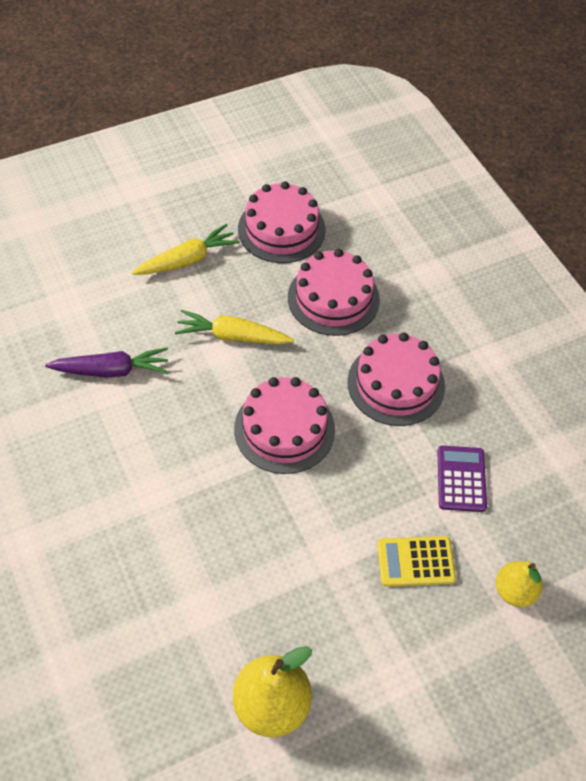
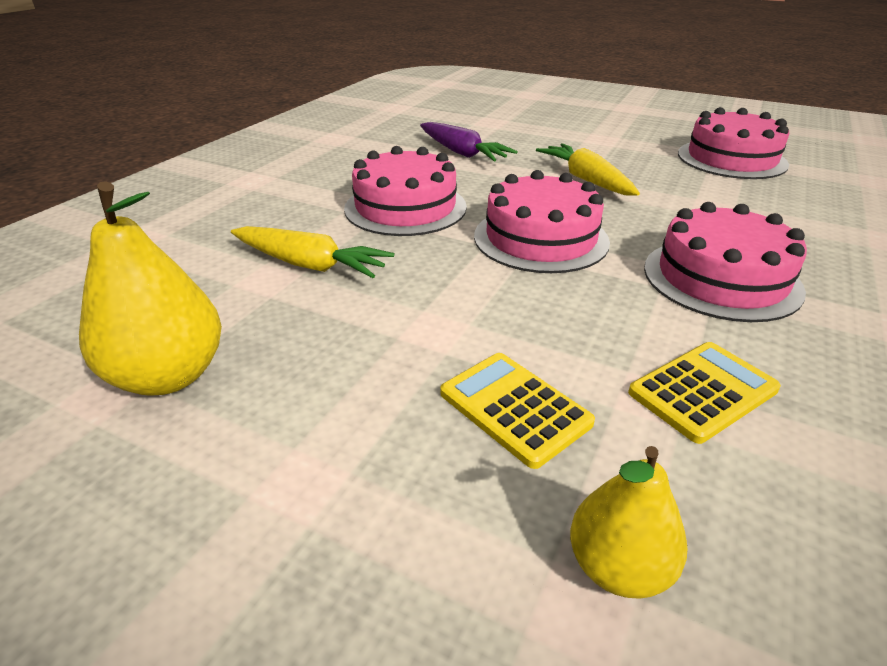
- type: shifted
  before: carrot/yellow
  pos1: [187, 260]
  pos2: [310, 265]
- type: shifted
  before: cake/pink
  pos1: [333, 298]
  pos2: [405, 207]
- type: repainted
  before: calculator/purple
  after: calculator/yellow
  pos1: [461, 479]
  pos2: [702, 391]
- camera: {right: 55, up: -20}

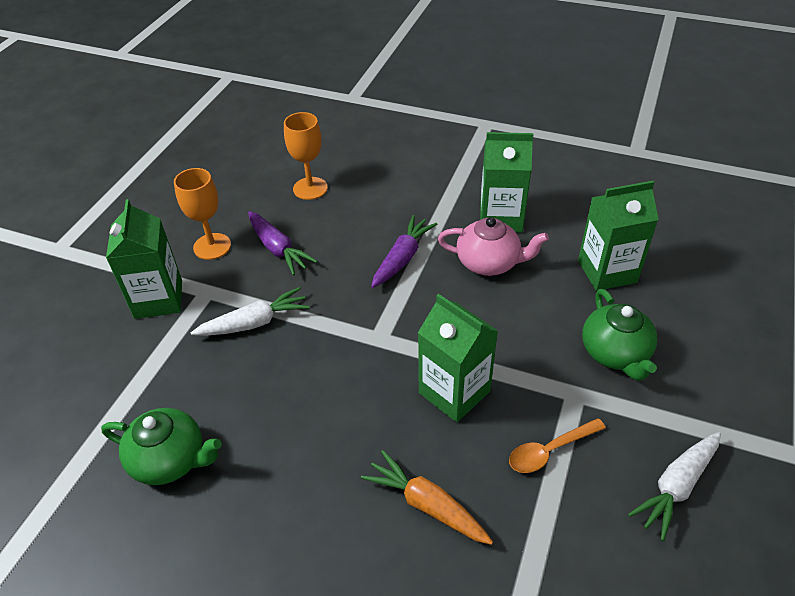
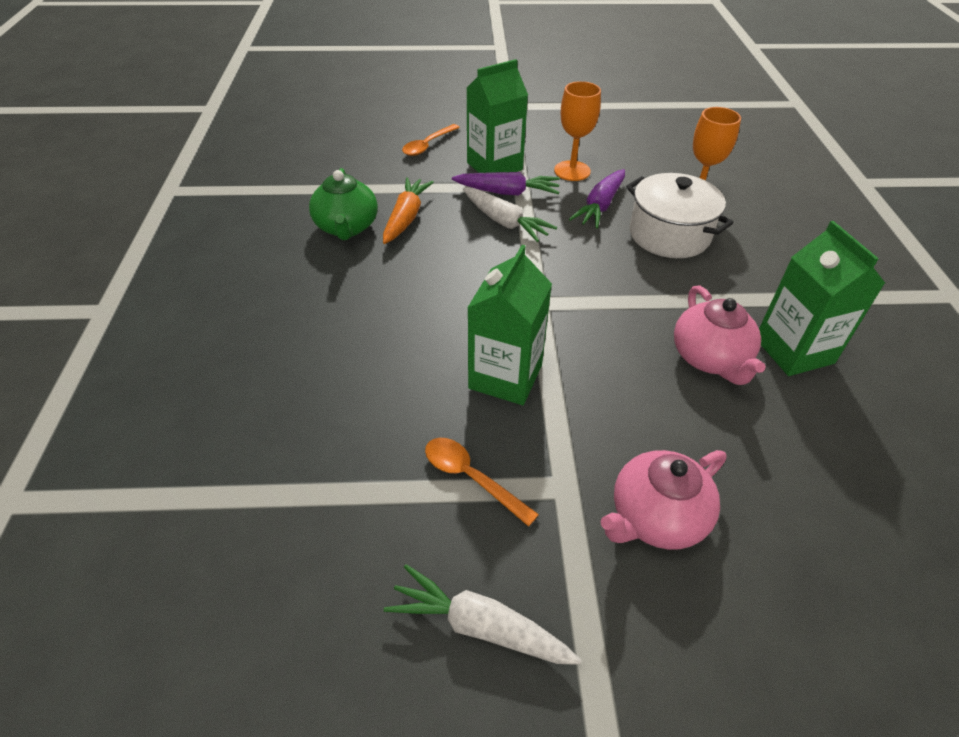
- type: gone
  before: carton/green
  pos1: [607, 271]
- type: shifted
  before: carrot/purple
  pos1: [402, 258]
  pos2: [507, 192]
- type: repainted
  before: teapot/green
  after: teapot/pink
  pos1: [615, 353]
  pos2: [656, 517]
- type: shifted
  before: carrot/orange
  pos1: [427, 505]
  pos2: [406, 218]
- type: new
  after: spoon/orange
  pos2: [428, 145]
- type: new
  after: pot/white
  pos2: [669, 235]
- camera: {right: 65, up: 0}

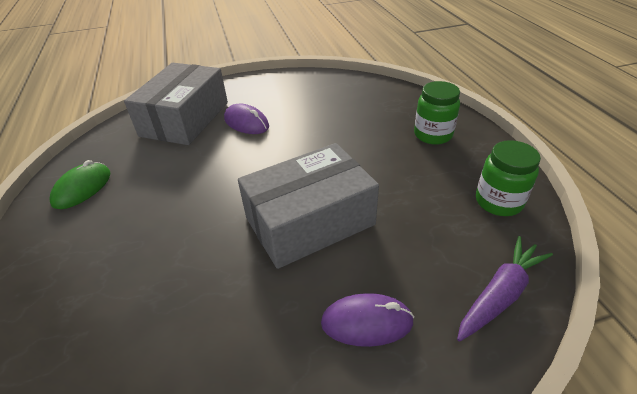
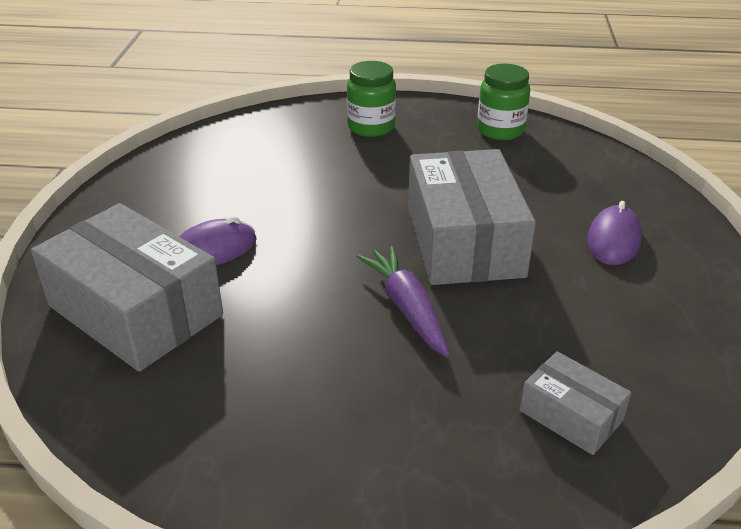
- type: gone
  before: mouse/green
  pos1: [82, 188]
- type: shifted
  before: carrot/purple
  pos1: [500, 294]
  pos2: [407, 308]
- type: new
  after: box/grey
  pos2: [571, 415]
- camera: {right: -70, up: -5}

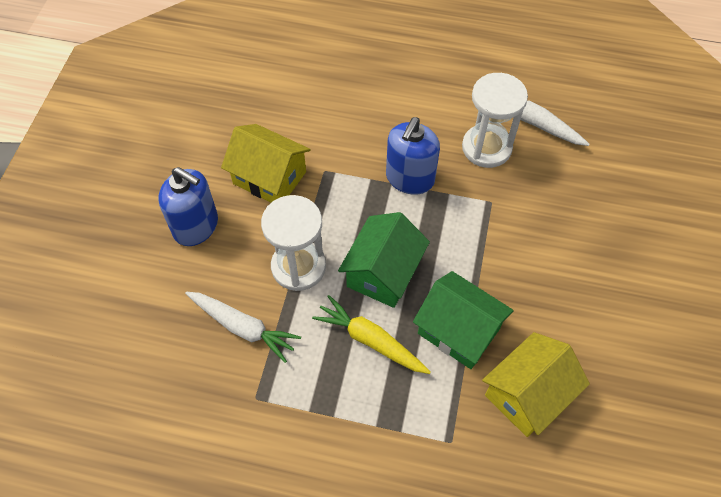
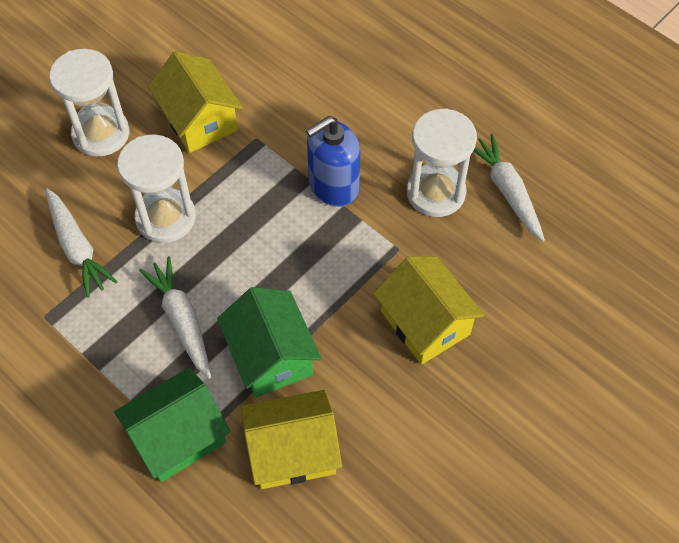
- type: swapped
  before: soap dispenser/blue
  after: hourglass/white
  pos1: [196, 226]
  pos2: [101, 133]
- type: shifted
  before: house/green
  pos1: [383, 273]
  pos2: [178, 437]
- type: repainted
  before: carrot/yellow
  after: carrot/white
  pos1: [370, 340]
  pos2: [181, 320]
- type: new
  after: house/yellow
  pos2: [425, 323]
- camera: {right: 30, up: 0}

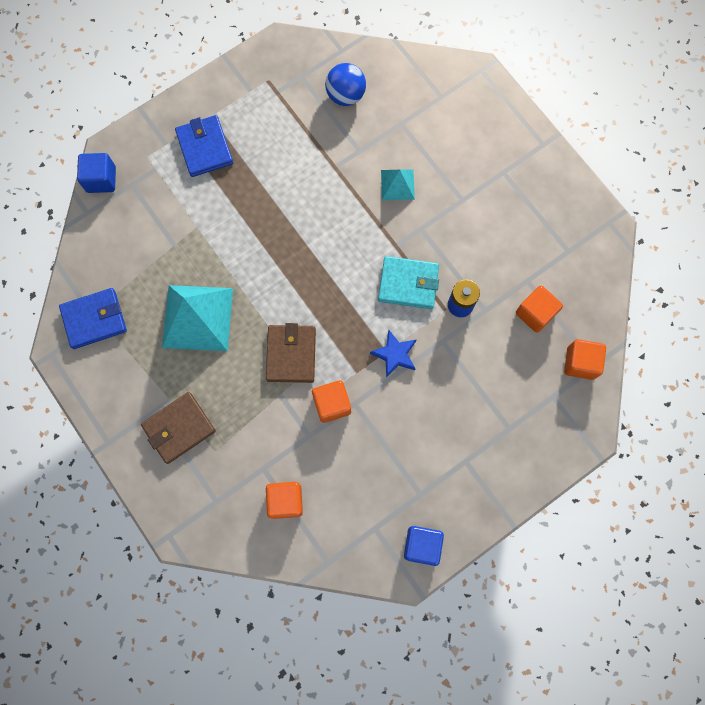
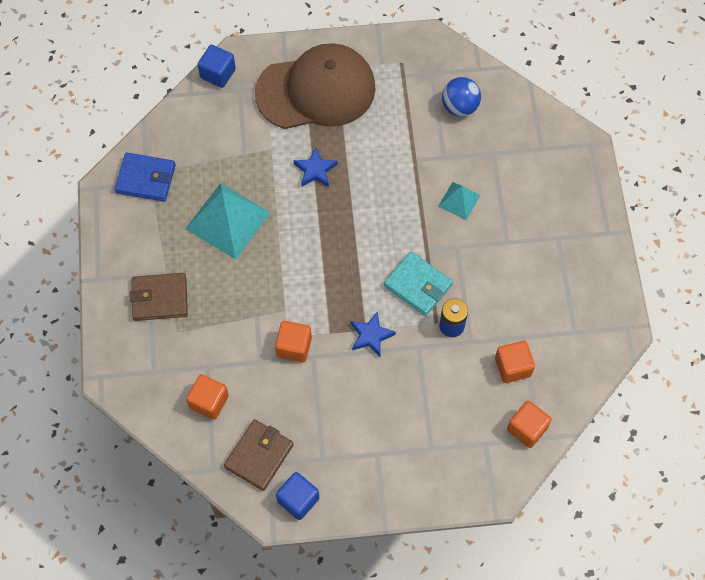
- type: swapped
  before: wallet/blue
  after: cap/brown
  pos1: [205, 148]
  pos2: [316, 90]
- type: shifted
  before: wallet/brown
  pos1: [291, 354]
  pos2: [259, 456]
- type: new
  after: star/blue
  pos2: [315, 170]
- camera: {right: 30, up: -10}

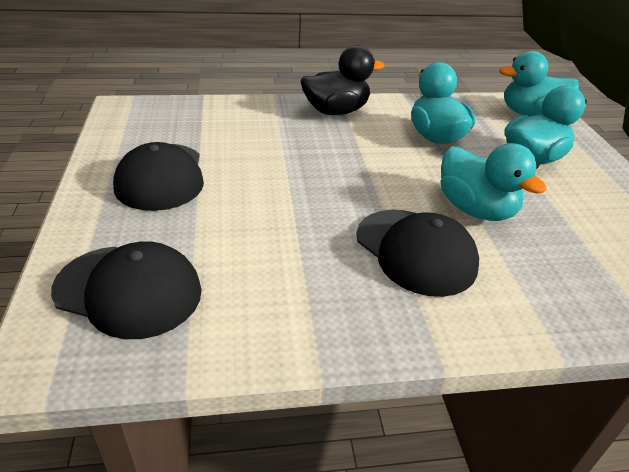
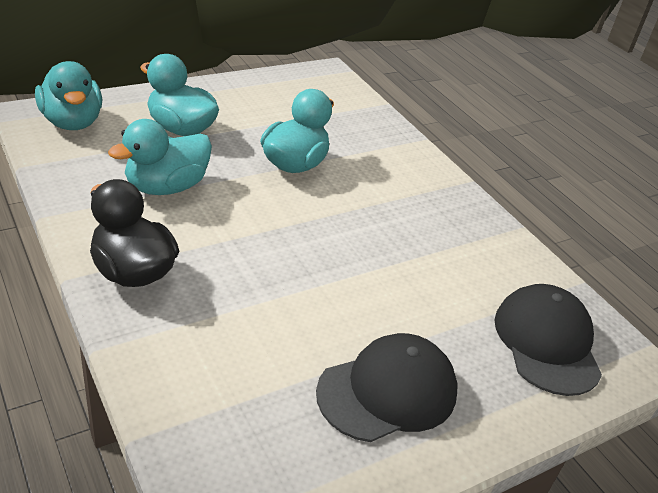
- type: gone
  before: cap/black
  pos1: [415, 251]
- camera: {right: -115, up: 0}

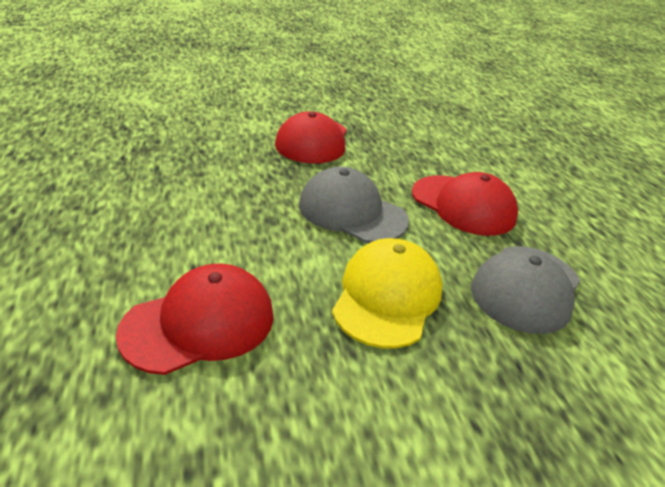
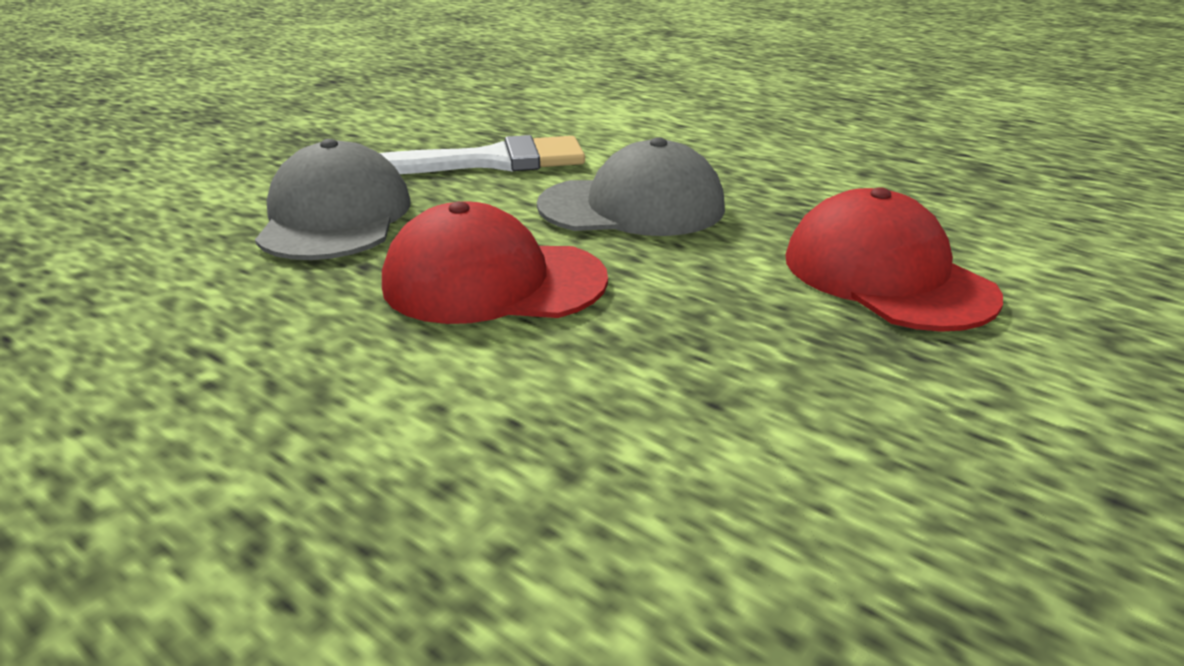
- type: swapped
  before: cap/yellow
  after: brush/white
  pos1: [387, 296]
  pos2: [490, 162]
- type: gone
  before: cap/red
  pos1: [199, 323]
- camera: {right: 145, up: -5}

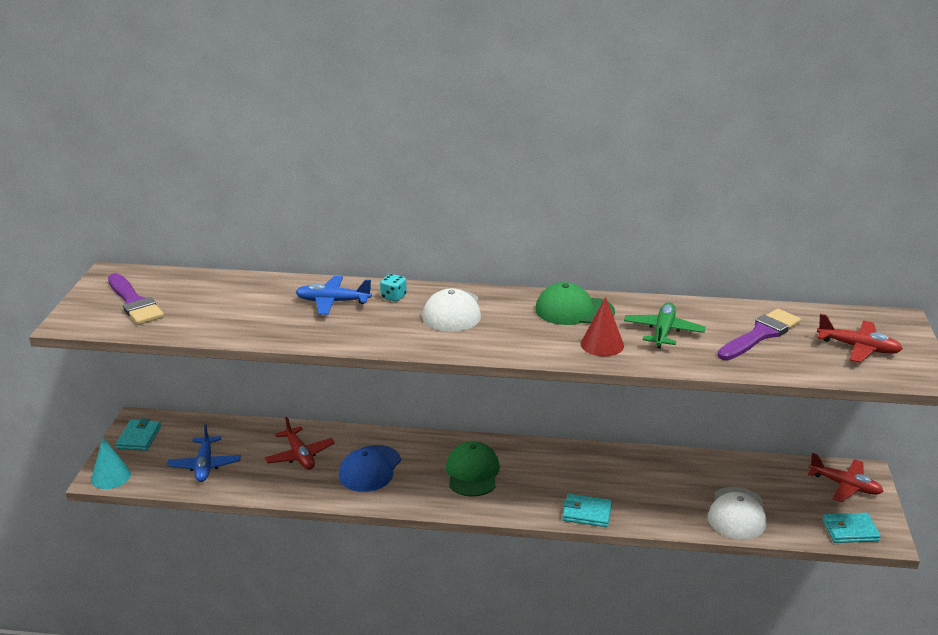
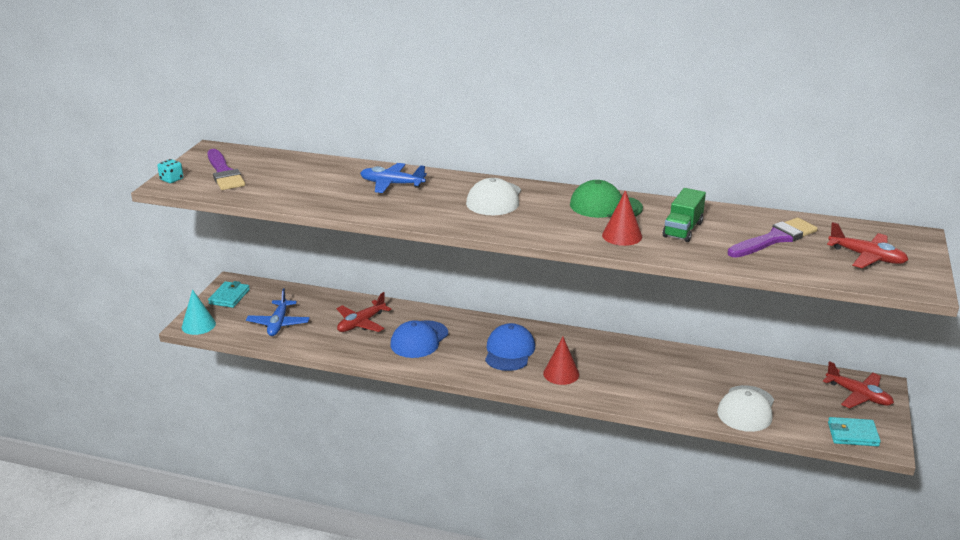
- type: shifted
  before: dice/turquoise
  pos1: [393, 297]
  pos2: [172, 179]
- type: swapped
  before: plane/green
  after: truck/green
  pos1: [663, 332]
  pos2: [683, 229]
- type: rotated
  before: plane/red
  pos1: [300, 455]
  pos2: [361, 323]
  turn: 60
- type: repainted
  before: cap/green
  after: cap/blue
  pos1: [472, 473]
  pos2: [509, 351]
- type: gone
  before: wallet/turquoise
  pos1: [587, 513]
- type: new
  after: cone/red
  pos2: [561, 374]
- camera: {right: 10, up: 0}

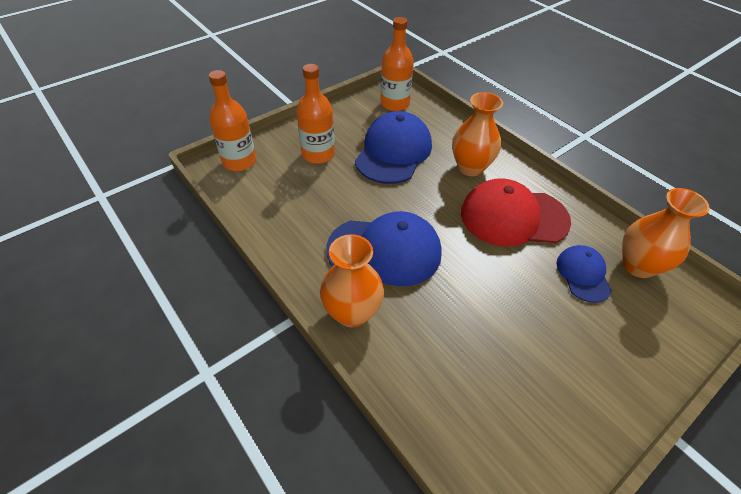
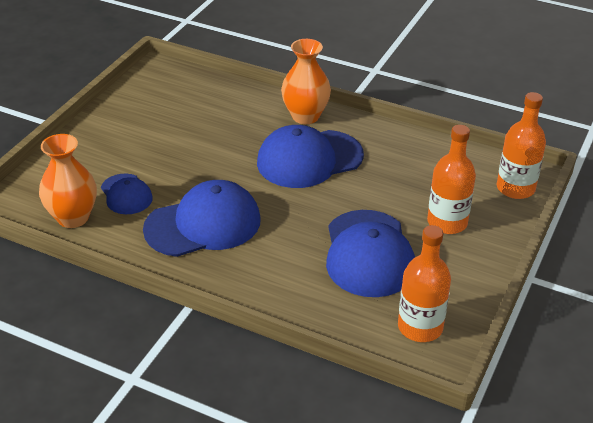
- type: gone
  before: vase/orange
  pos1: [470, 167]
- type: repainted
  before: cap/red
  after: cap/blue
  pos1: [513, 217]
  pos2: [203, 224]
- camera: {right: 155, up: -10}

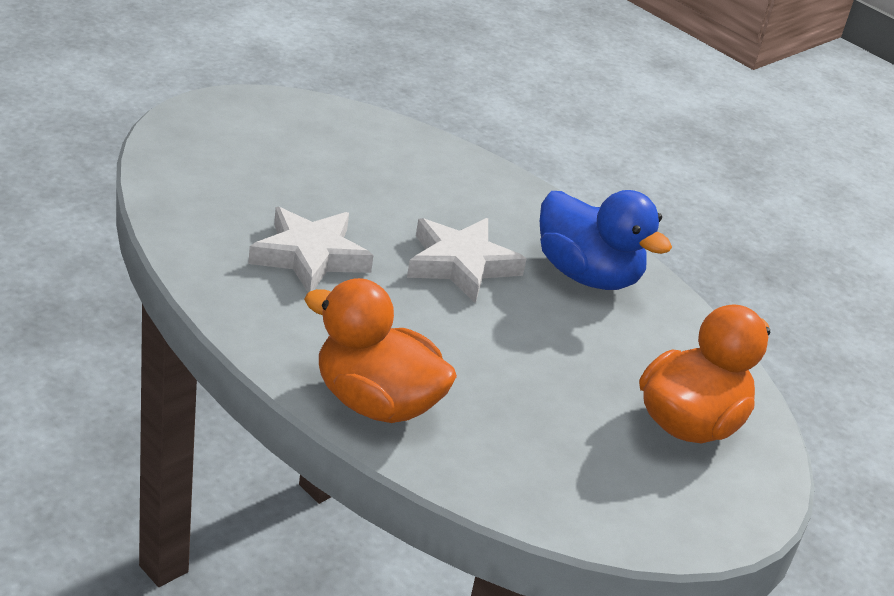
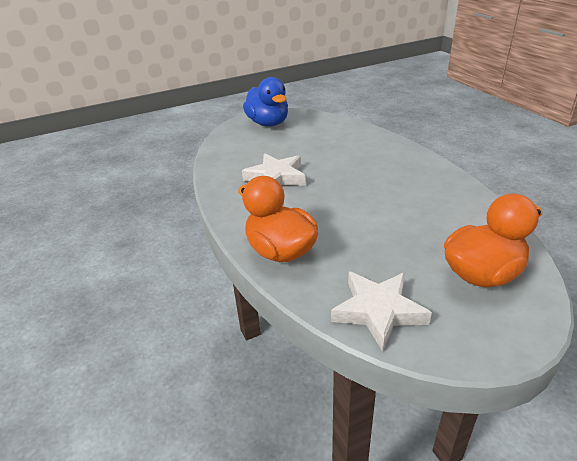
- type: shifted
  before: duck/blue
  pos1: [587, 275]
  pos2: [268, 123]
- type: shifted
  before: star/white
  pos1: [461, 264]
  pos2: [378, 311]
- camera: {right: 25, up: 0}

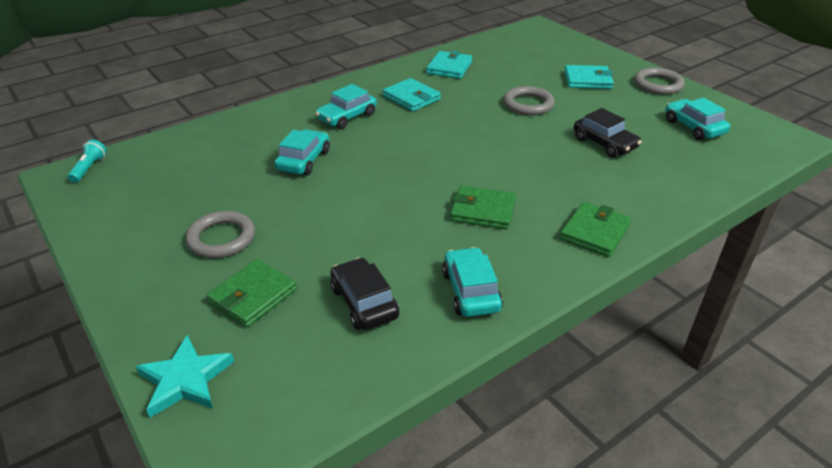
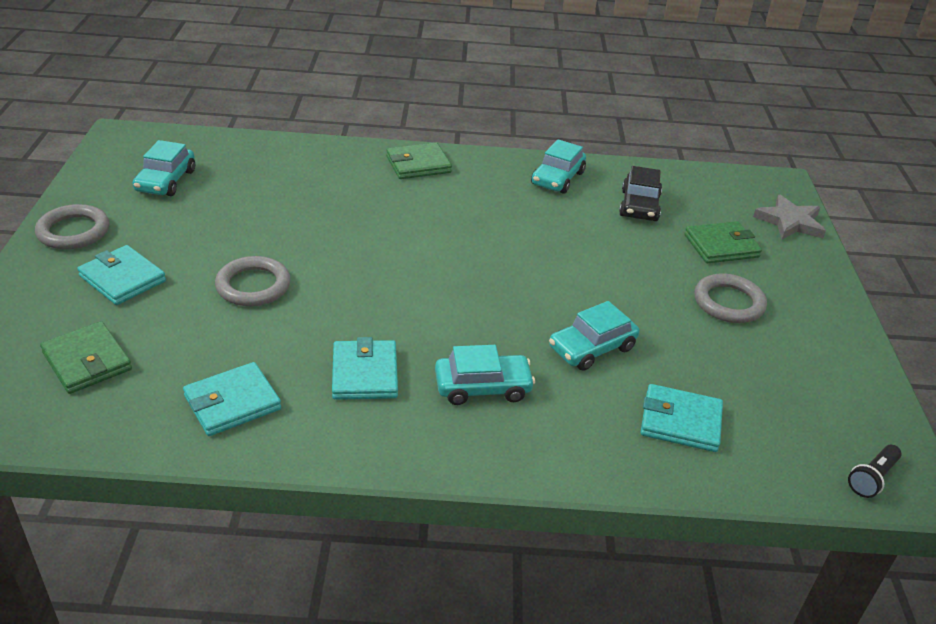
- type: gone
  before: car/black
  pos1: [604, 143]
- type: repainted
  before: flashlight/turquoise
  after: flashlight/black
  pos1: [89, 168]
  pos2: [872, 478]
- type: shifted
  before: wallet/green
  pos1: [483, 211]
  pos2: [87, 361]
- type: repainted
  before: star/turquoise
  after: star/grey
  pos1: [185, 380]
  pos2: [790, 222]
- type: new
  after: wallet/turquoise
  pos2: [680, 421]
- camera: {right: -145, up: 0}

